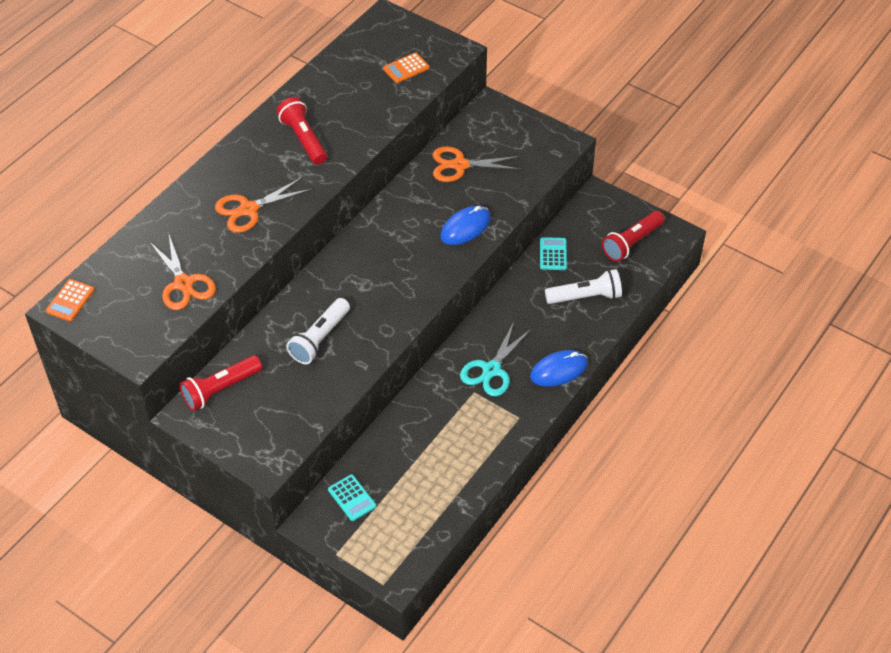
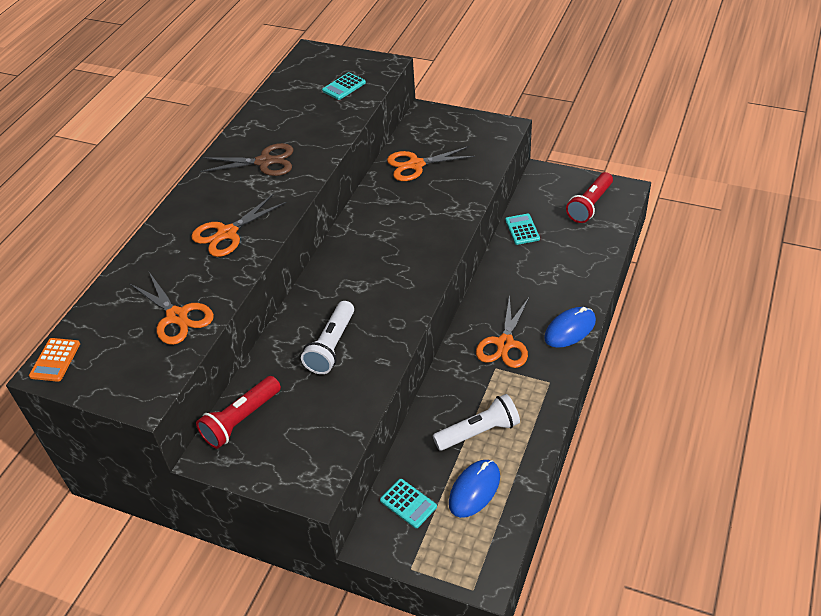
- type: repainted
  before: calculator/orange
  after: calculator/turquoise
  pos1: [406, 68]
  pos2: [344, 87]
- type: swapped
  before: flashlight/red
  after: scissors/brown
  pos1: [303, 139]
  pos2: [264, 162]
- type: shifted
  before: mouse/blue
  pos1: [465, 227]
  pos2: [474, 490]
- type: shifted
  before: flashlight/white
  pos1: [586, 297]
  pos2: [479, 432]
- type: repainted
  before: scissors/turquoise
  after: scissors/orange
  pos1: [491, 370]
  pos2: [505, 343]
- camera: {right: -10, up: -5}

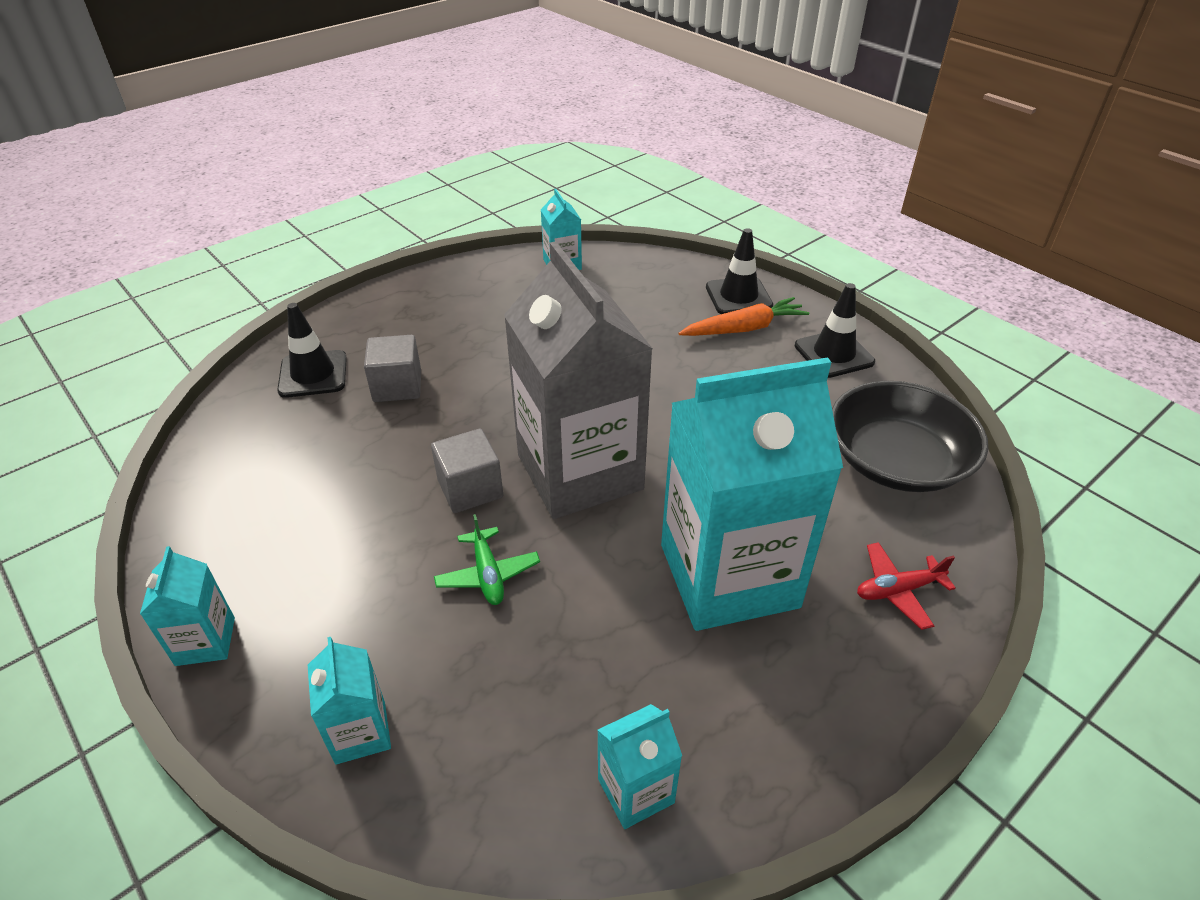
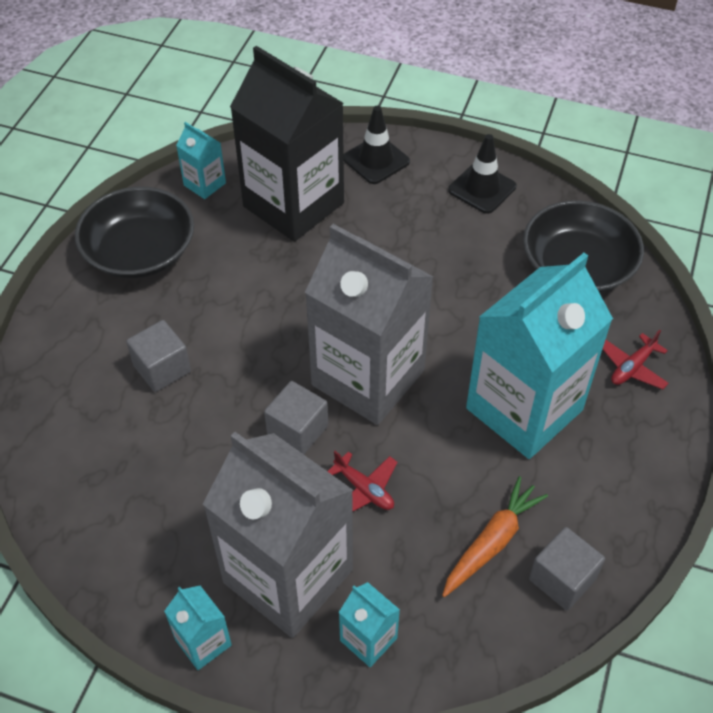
- type: shifted
  before: carrot/orange
  pos1: [744, 328]
  pos2: [492, 542]
- type: gone
  before: traffic cone/black
  pos1: [313, 374]
- type: repainted
  before: plane/green
  after: plane/red
  pos1: [488, 574]
  pos2: [364, 489]
- type: swapped
  before: carton/turquoise
  after: cube/grey
  pos1: [636, 790]
  pos2: [562, 579]
- type: new
  after: carton/black
  pos2: [293, 205]
- type: new
  after: bowl/black
  pos2: [140, 251]
- type: new
  after: carton/grey
  pos2: [288, 576]
- camera: {right: -30, up: 10}

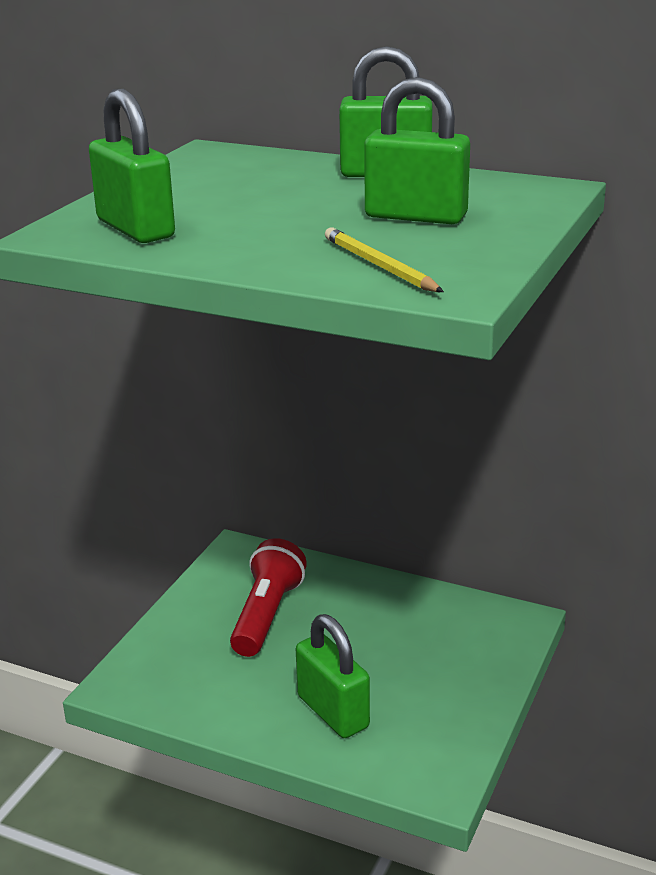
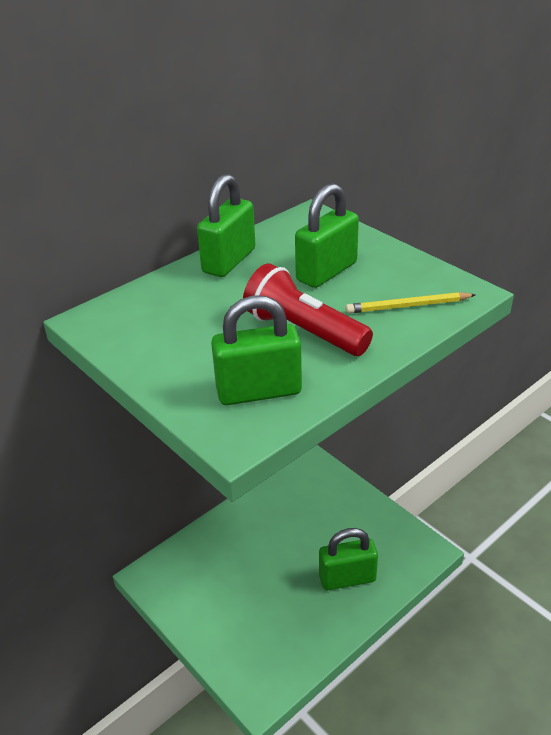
- type: shifted
  before: flashlight/red
  pos1: [267, 615]
  pos2: [303, 331]
- camera: {right: -65, up: 10}

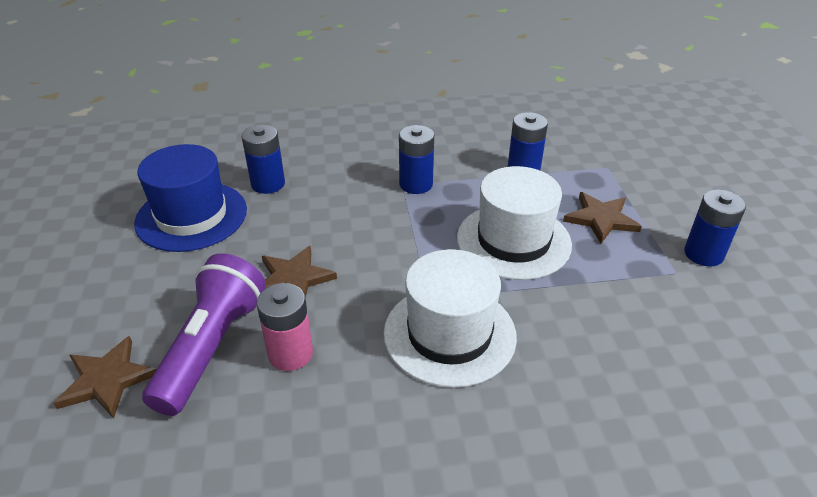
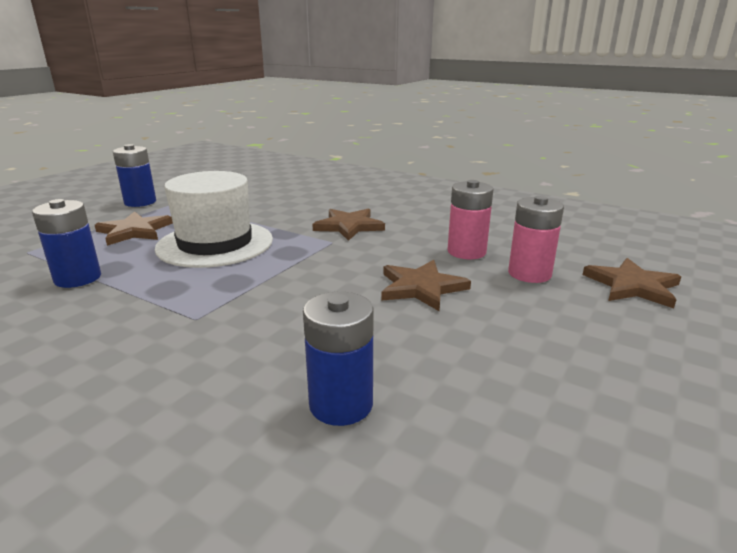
- type: gone
  before: battery/blue
  pos1: [416, 184]
- type: gone
  before: hat/blue
  pos1: [191, 216]
- type: swapped
  before: hat/white
  after: star/brown
  pos1: [449, 334]
  pos2: [349, 226]
- type: swapped
  before: flashlight/purple
  after: battery/pink
  pos1: [211, 347]
  pos2: [529, 274]
- camera: {right: -140, up: -15}

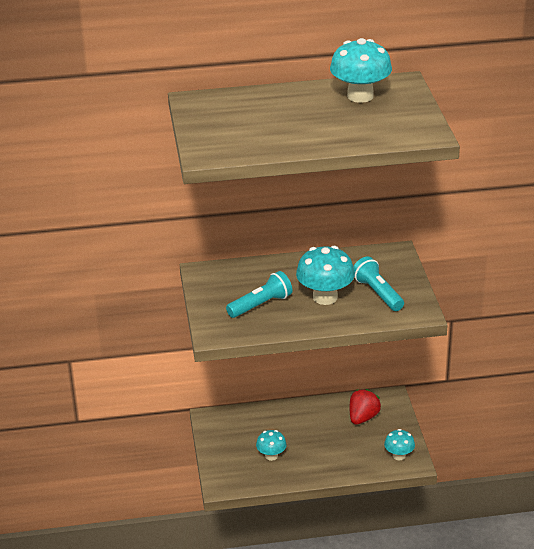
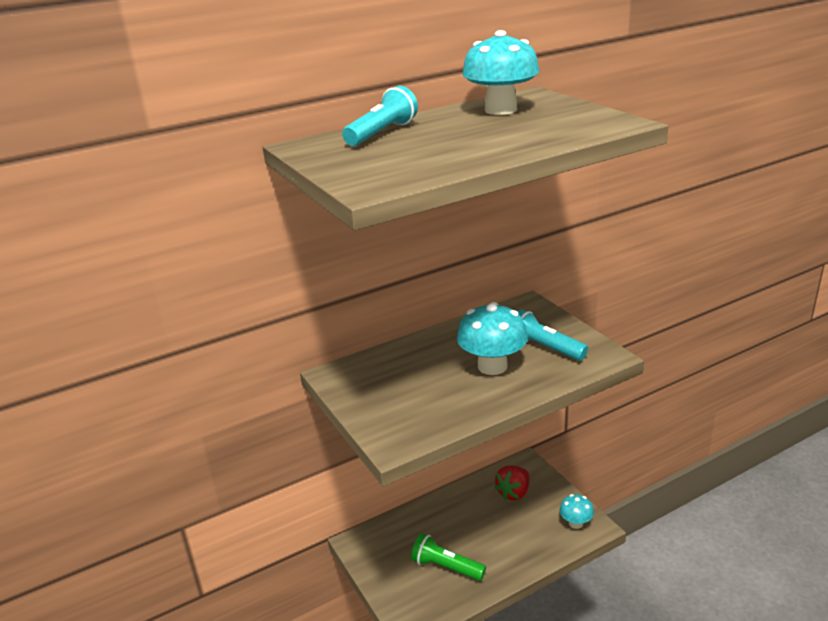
- type: shifted
  before: flashlight/turquoise
  pos1: [261, 305]
  pos2: [382, 133]
- type: rotated
  before: strawberry/red
  pos1: [363, 418]
  pos2: [513, 493]
  turn: -150
- type: swapped
  before: mushroom/turquoise
  after: flashlight/green
  pos1: [271, 456]
  pos2: [446, 567]
- camera: {right: -20, up: -5}

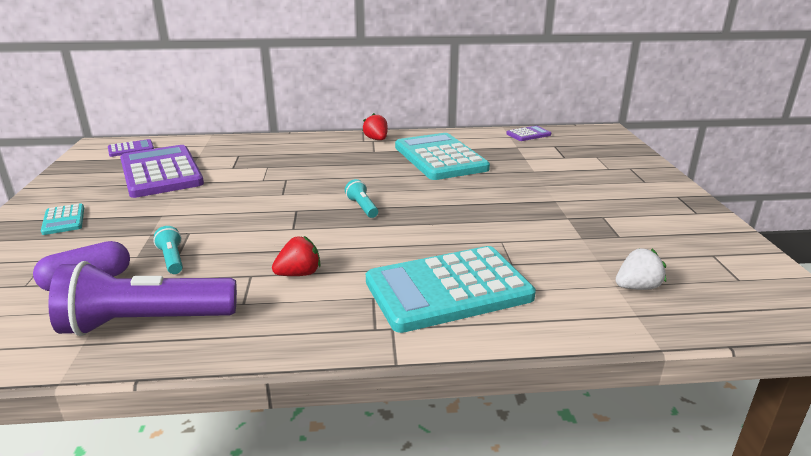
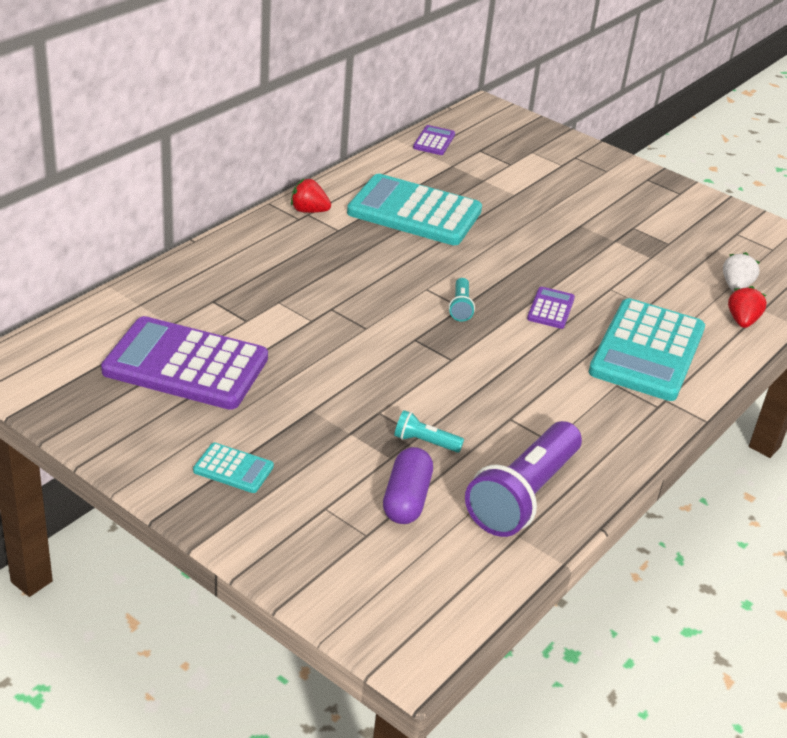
- type: shifted
  before: calculator/purple
  pos1: [131, 149]
  pos2: [550, 309]
- type: rotated
  before: flashlight/turquoise
  pos1: [362, 207]
  pos2: [460, 307]
  turn: -105
- type: shifted
  before: strawberry/red
  pos1: [299, 274]
  pos2: [742, 321]
- camera: {right: -50, up: 10}

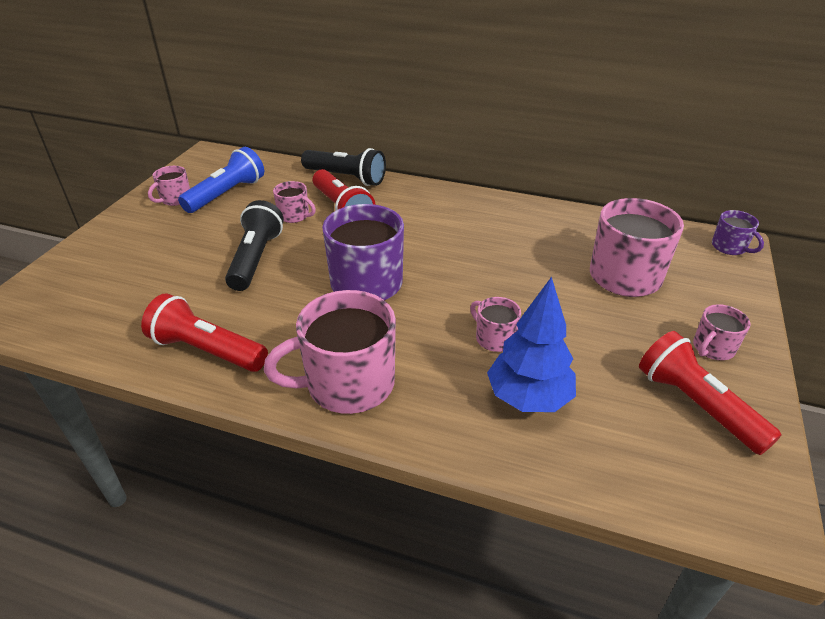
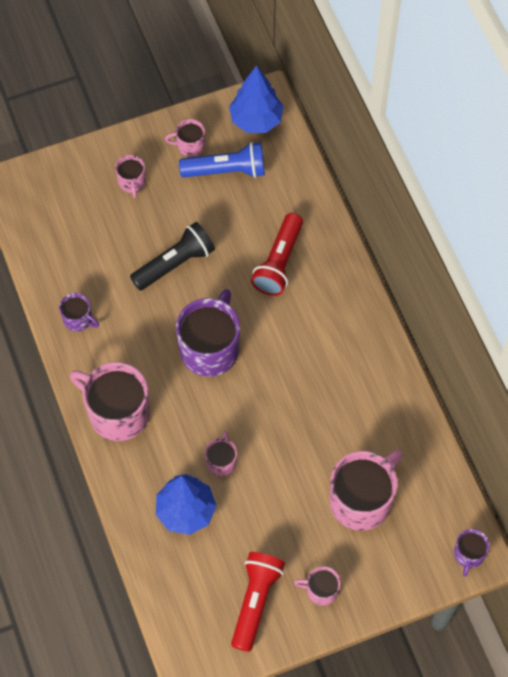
- type: gone
  before: flashlight/black
  pos1: [346, 178]
- type: shifted
  before: mug/pink
  pos1: [294, 216]
  pos2: [132, 182]
- type: swapped
  before: flashlight/red
  after: mug/purple
  pos1: [206, 350]
  pos2: [78, 319]
- type: new
  after: tree/blue
  pos2: [256, 120]
- camera: {right: 50, up: 25}

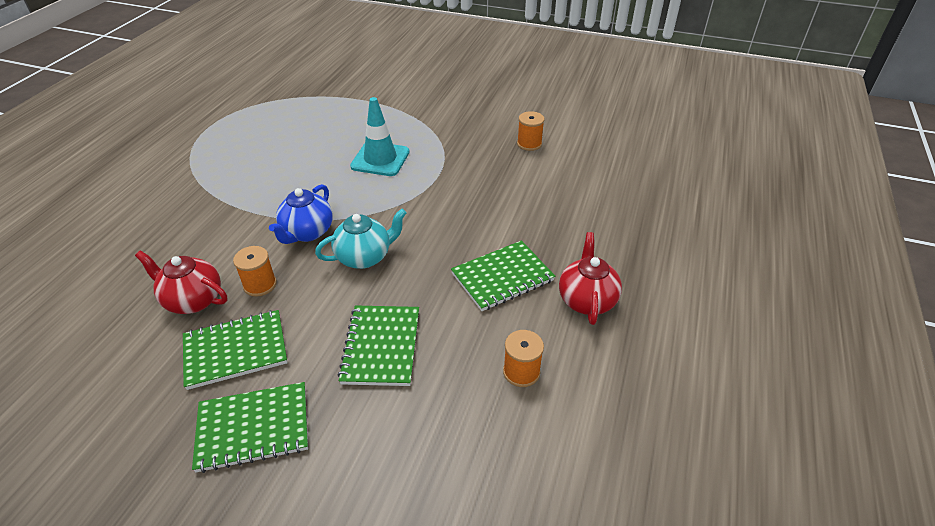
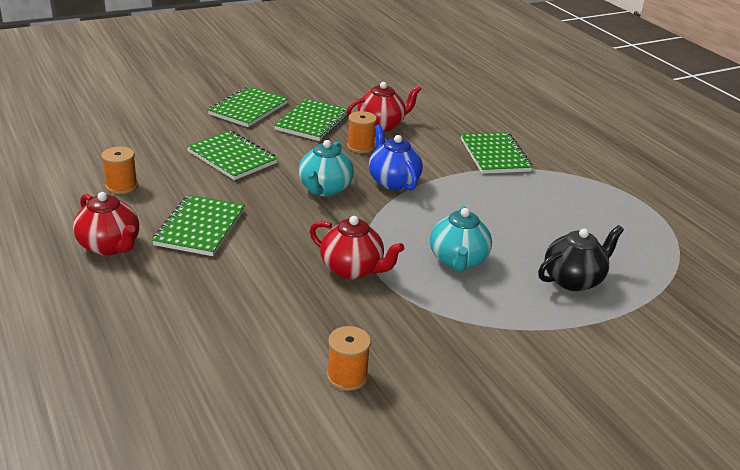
- type: swapped
  before: traffic cone/turquoise
  after: teapot/turquoise
  pos1: [380, 159]
  pos2: [458, 261]
- type: new
  after: notebook/green
  pos2: [494, 155]
- type: new
  after: teapot/red
  pos2: [352, 269]
- type: new
  after: teapot/black
  pos2: [573, 280]
- camera: {right: 130, up: -10}

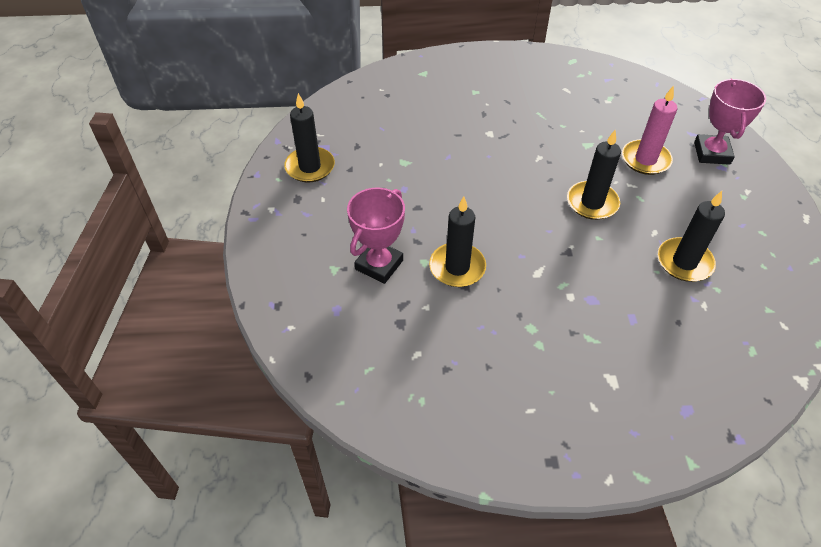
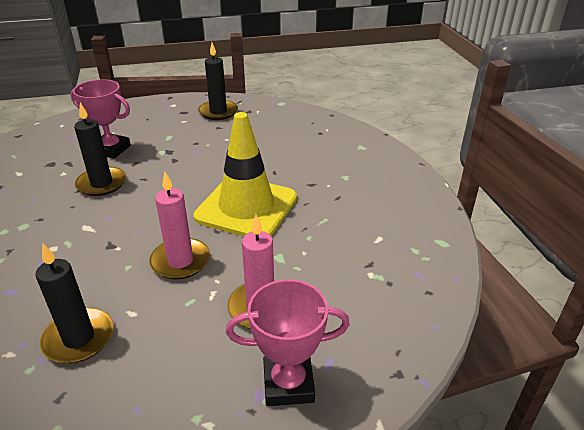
- type: repainted
  before: candle/black
  after: candle/pink
  pos1: [592, 203]
  pos2: [180, 261]
- type: new
  after: traffic cone/yellow
  pos2: [246, 207]
- camera: {right: 80, up: -15}

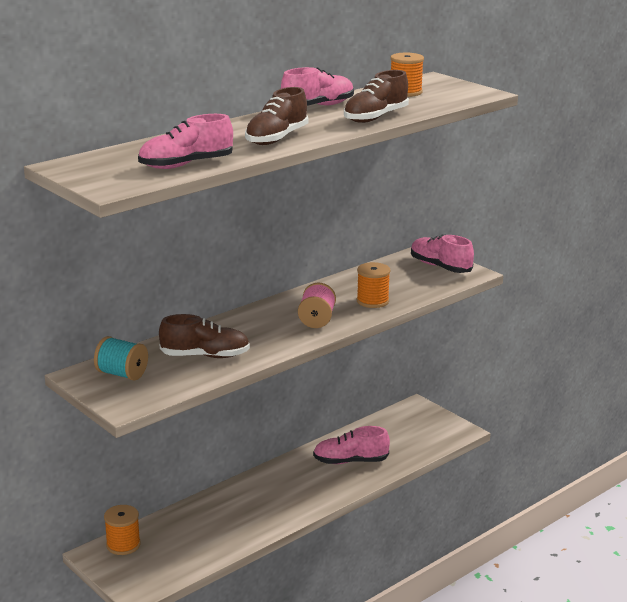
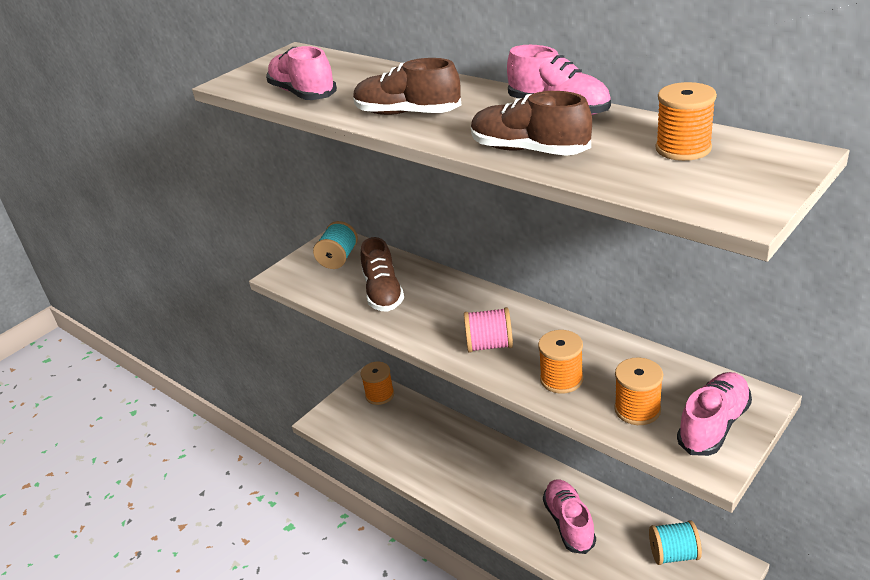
- type: new
  after: spool/orange
  pos2: [637, 409]
- type: new
  after: spool/turquoise
  pos2: [673, 554]
- camera: {right: 85, up: 10}

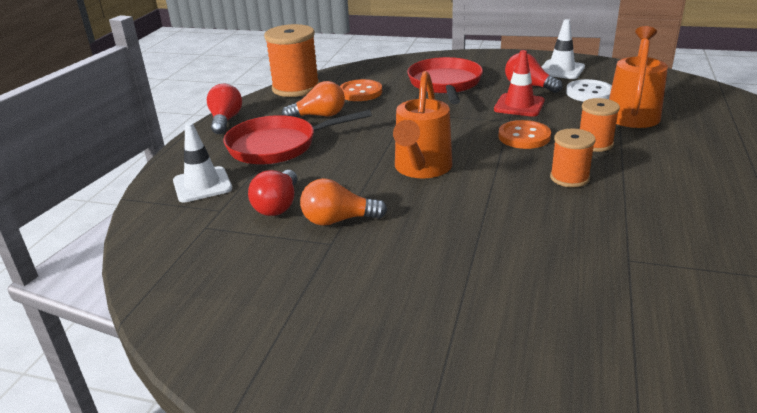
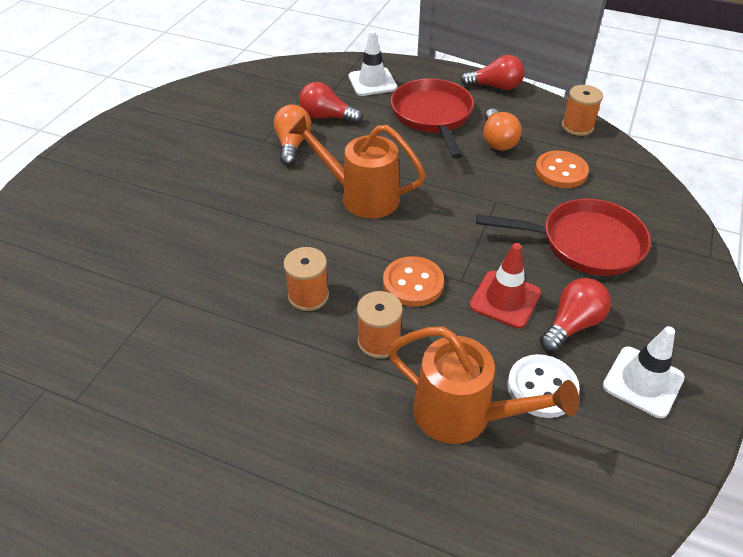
- type: scaled
  before: spool/orange
  pos1: [296, 88]
  pos2: [577, 126]
  scale: 0.59
- camera: {right: 95, up: 15}

